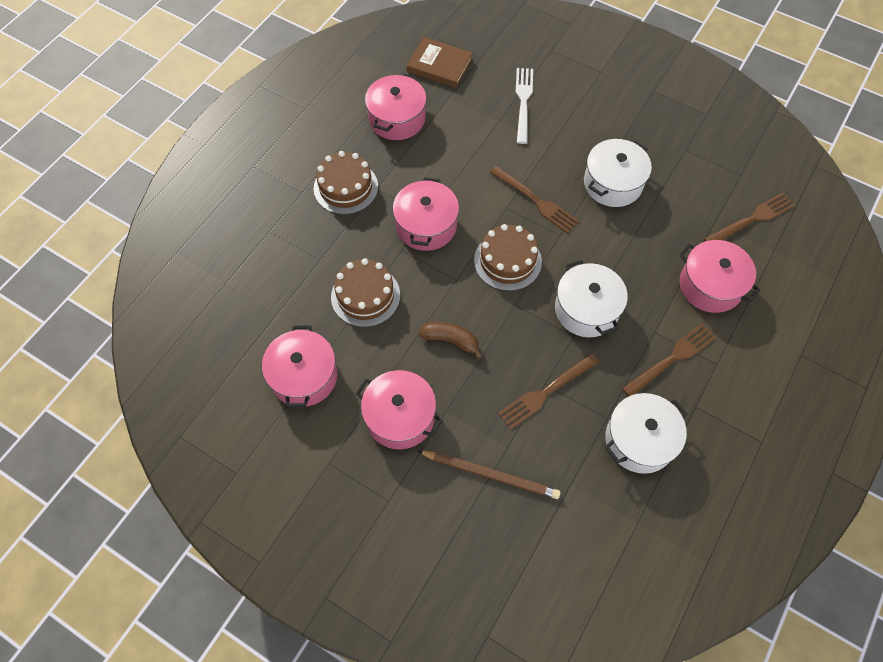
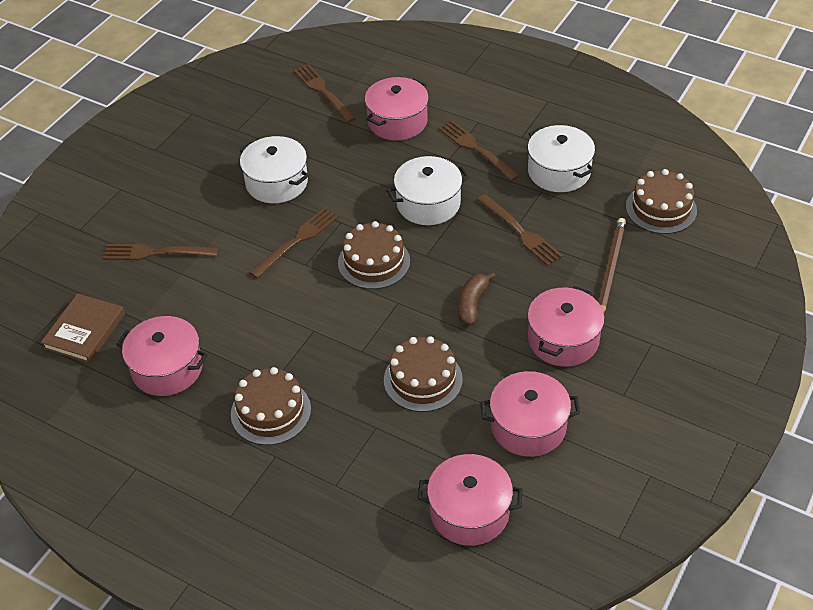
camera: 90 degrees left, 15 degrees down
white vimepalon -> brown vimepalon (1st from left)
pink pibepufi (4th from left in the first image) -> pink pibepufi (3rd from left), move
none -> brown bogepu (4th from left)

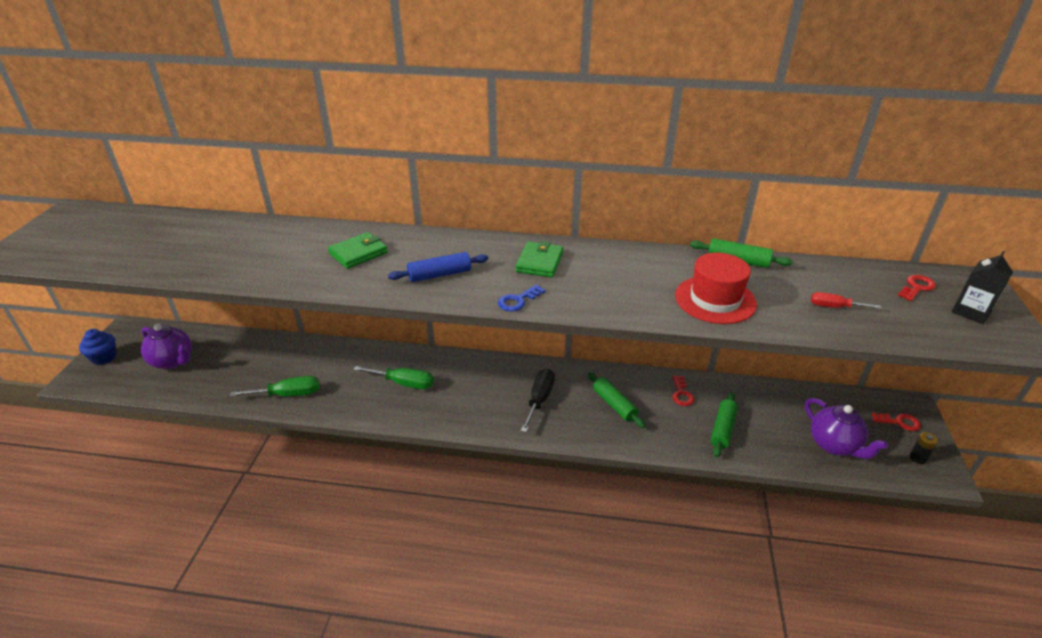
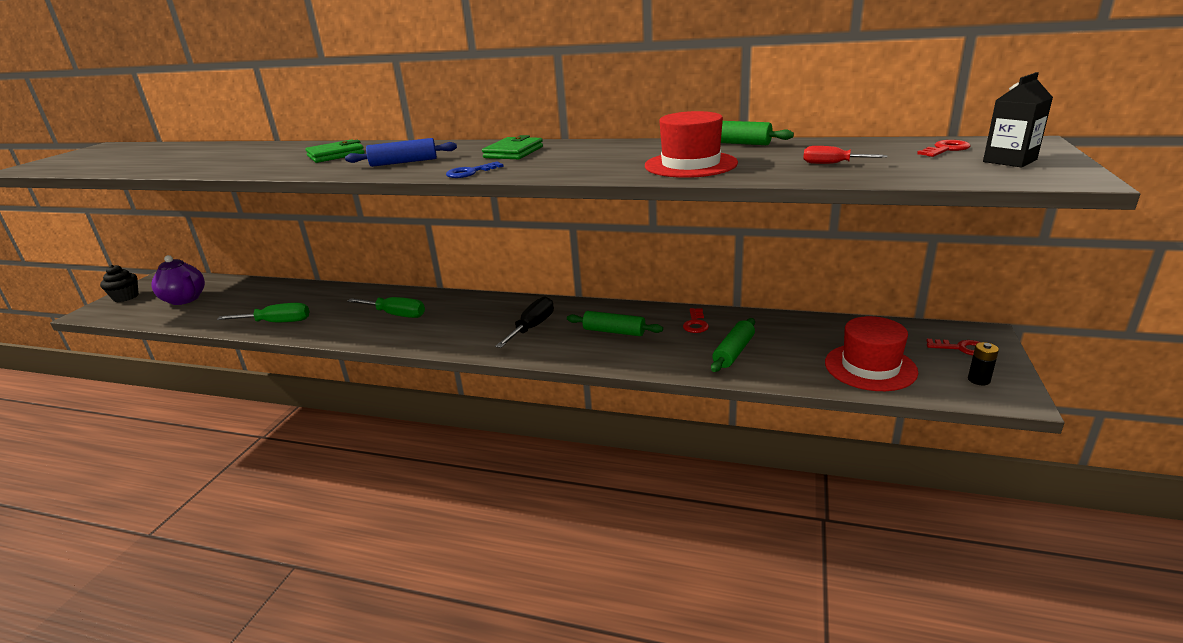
camera: 10 degrees right, 10 degrees down
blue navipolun -> black navipolun
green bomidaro (1st from left), 45 degrees counterclockwise
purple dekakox (2nd from left) -> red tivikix (2nd from left)

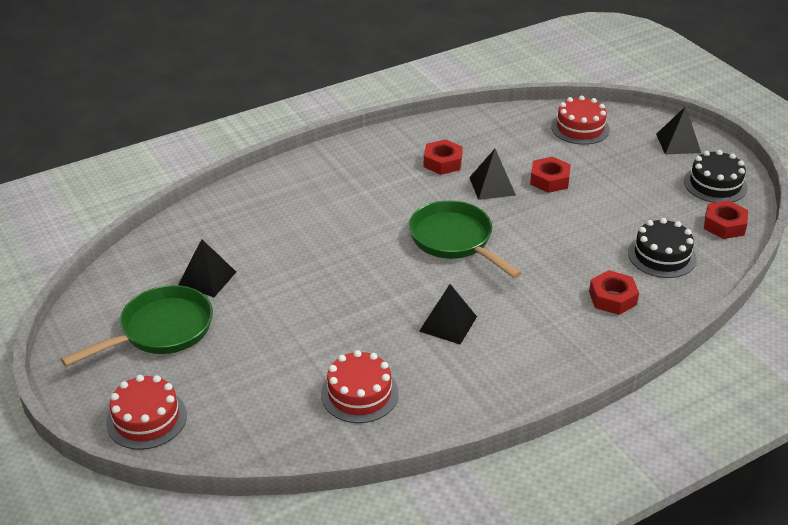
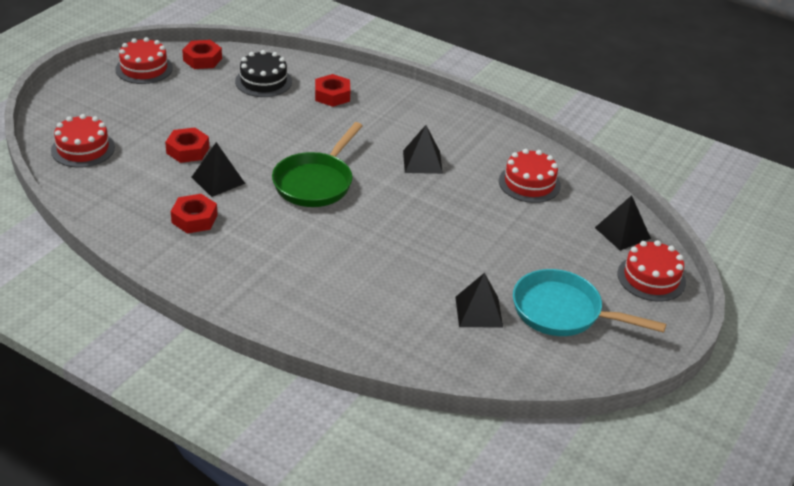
camera: 120 degrees left, 0 degrees up
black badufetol (4th from left), move
black bogepu (2nd from left) -> red bogepu (2nd from left)
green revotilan (1st from left) -> turquoise revotilan

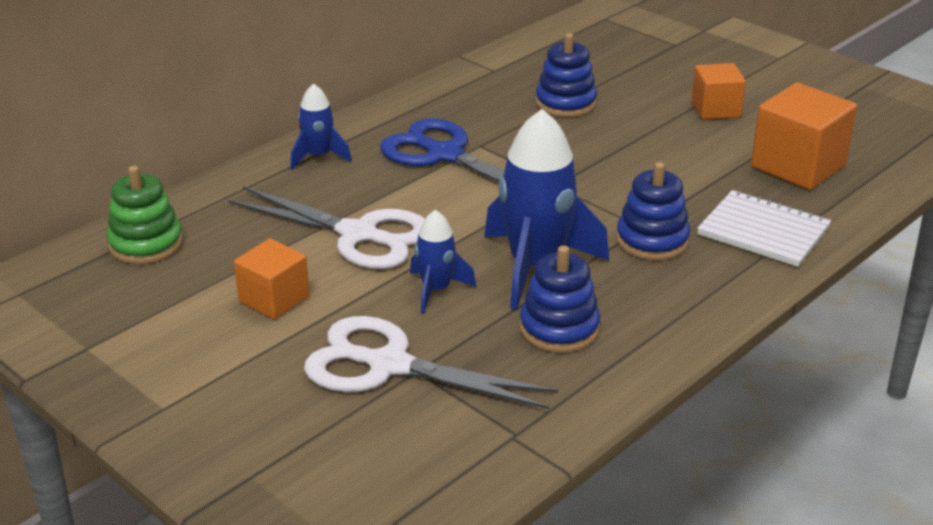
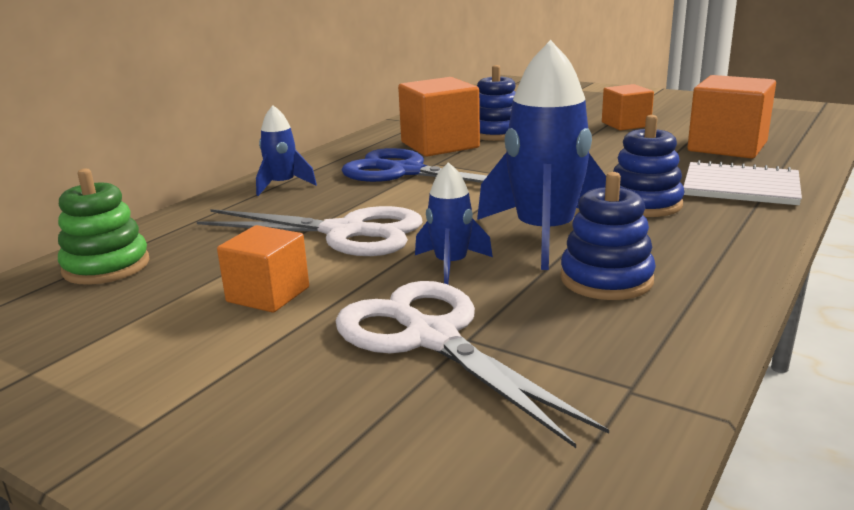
camera: 10 degrees left, 10 degrees down
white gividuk (2nd from left), 45 degrees clockwise
none -> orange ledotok (2nd from left)

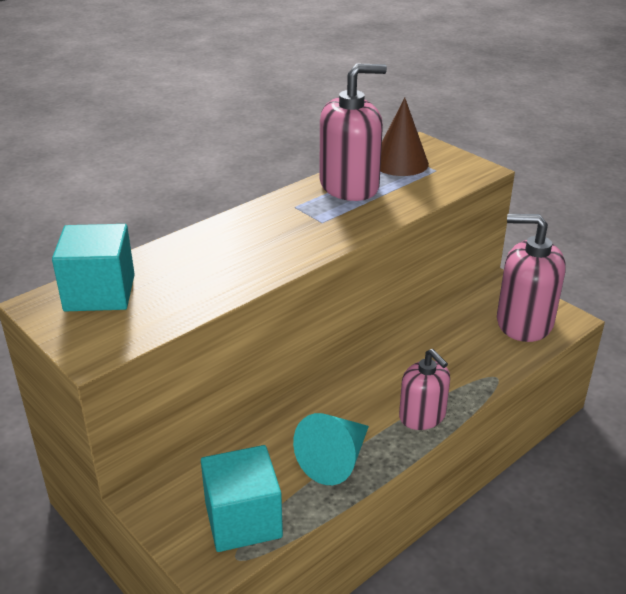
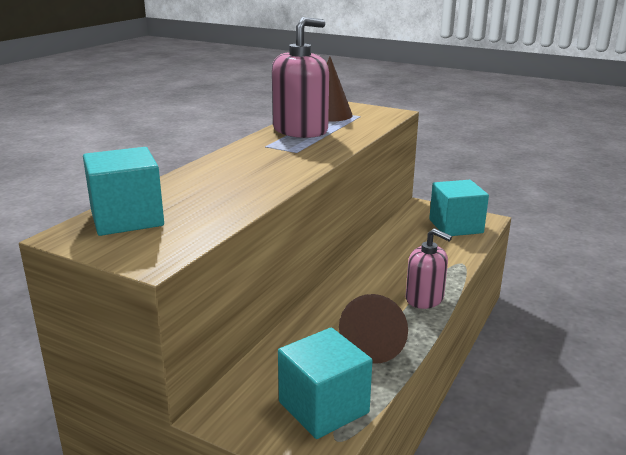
camera: 20 degrees left, 10 degrees down
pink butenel (3rd from left) -> turquoise ledotok (3rd from left)
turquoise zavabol -> brown zavabol (2nd from left)

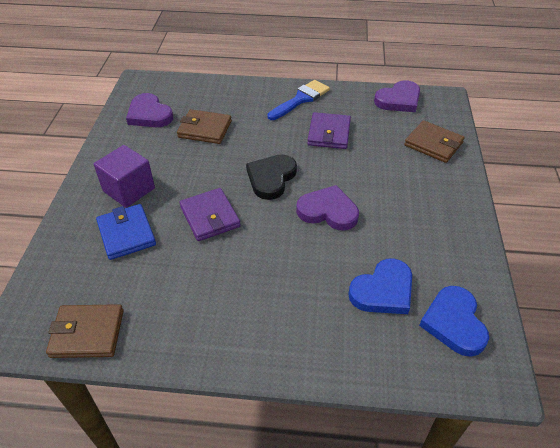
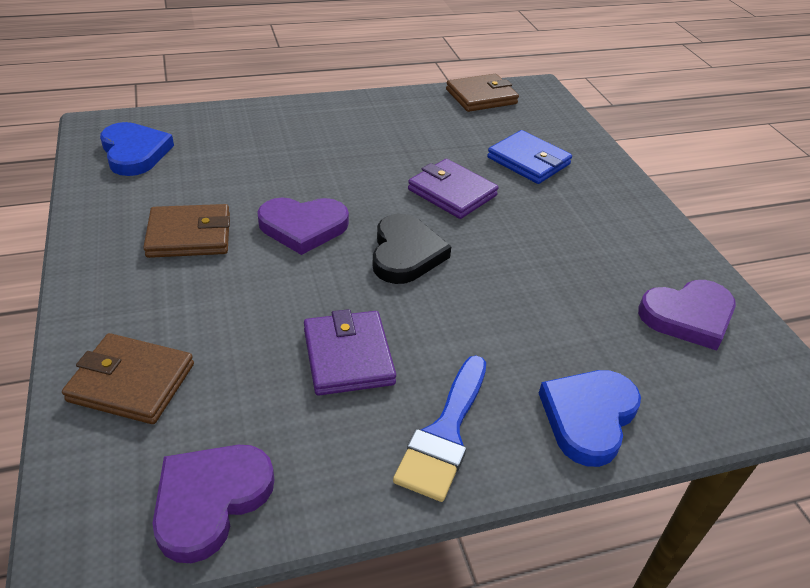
camera: 155 degrees right, 5 degrees down
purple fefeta (1st from left in the first image) -> purple fefeta (3rd from left), 135 degrees clockwise
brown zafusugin (2nd from left), move
purple ledotok -> none
blue fefeta (1st from left in the first image) -> blue fefeta (2nd from left), move

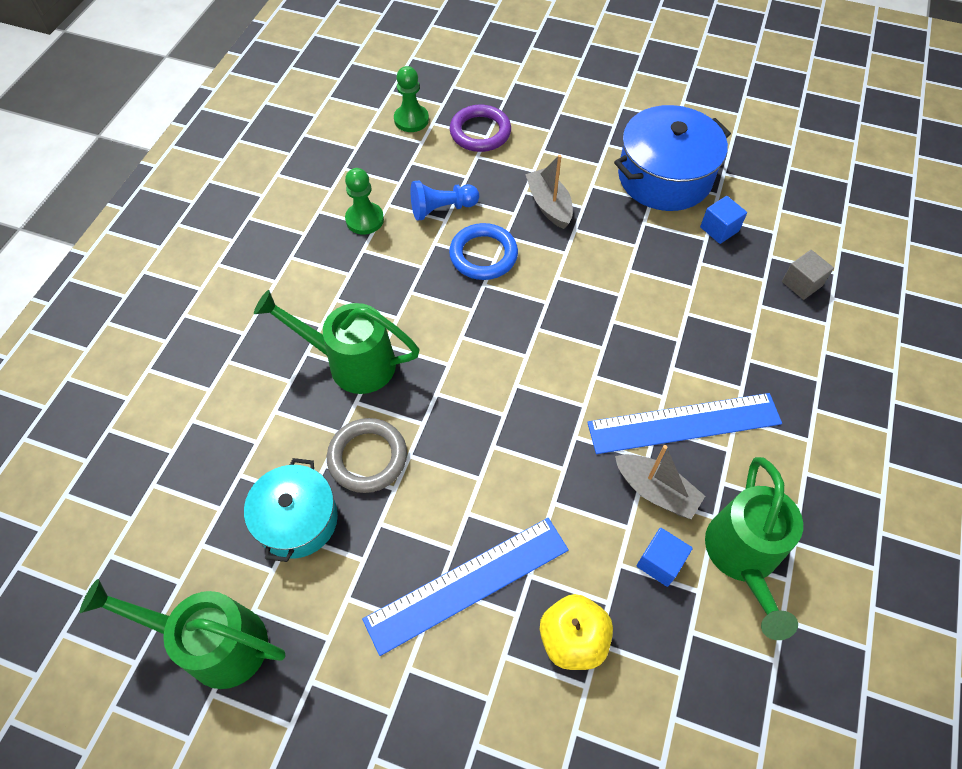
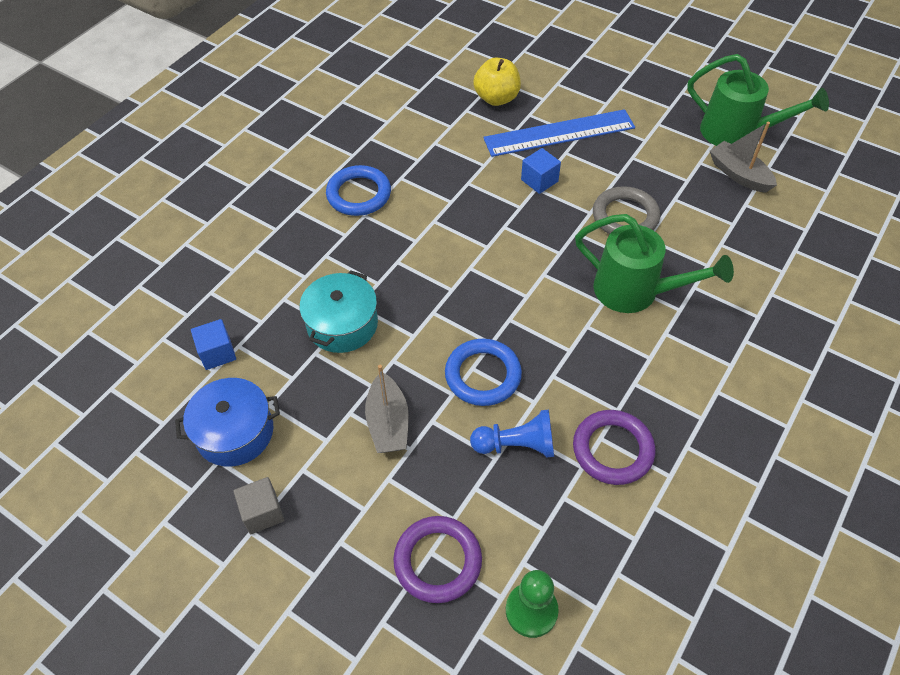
camera: 165 degrees left, 5 degrees down
blue pibepufi, x0.66
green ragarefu (1st from left) -> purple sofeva (2nd from left)
grey ledotok, move
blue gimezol (2nd from left) -> blue sofeva (1st from left)
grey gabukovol (2nd from left), move
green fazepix (3rd from left) -> none
turquoise pibepufi, move
blue ledotok (1st from left in the first image) -> blue ledotok (2nd from left), move

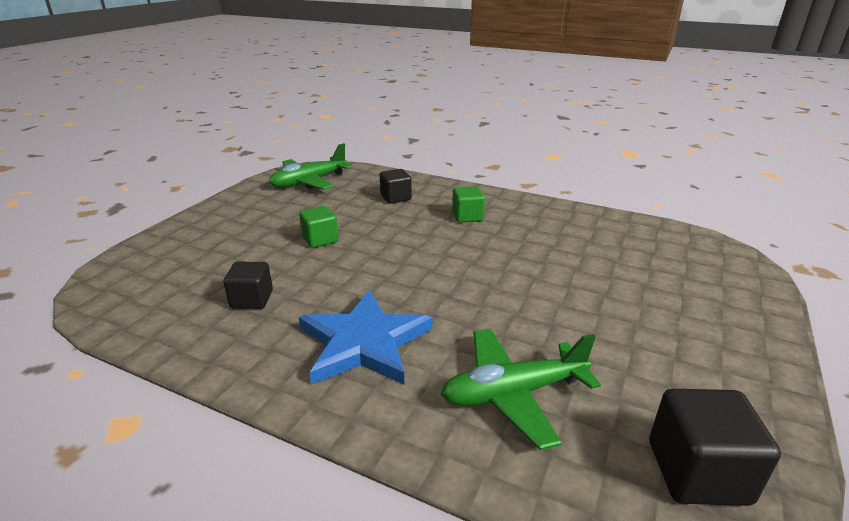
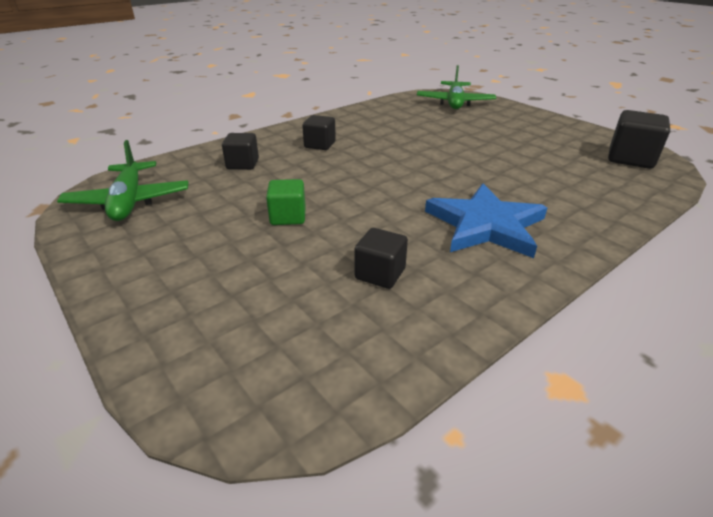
camera: 65 degrees left, 5 degrees up
green ledotok (2nd from left) -> black ledotok (2nd from left)
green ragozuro (2nd from left), move

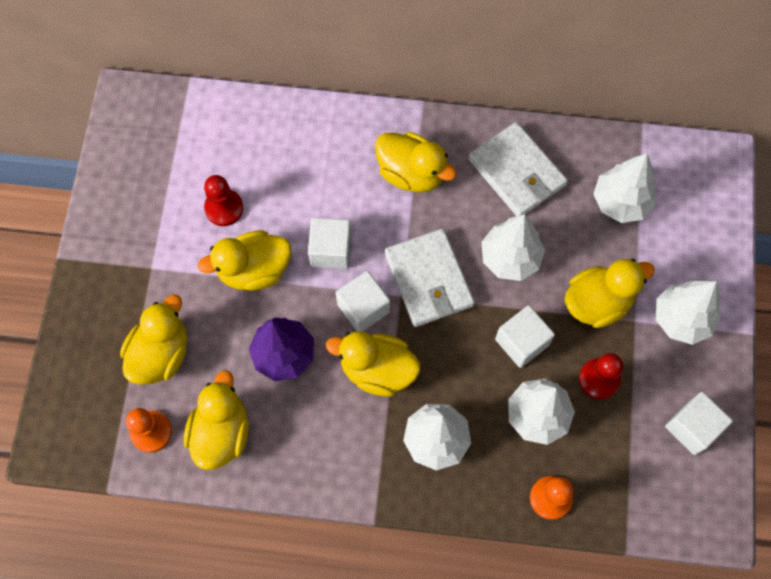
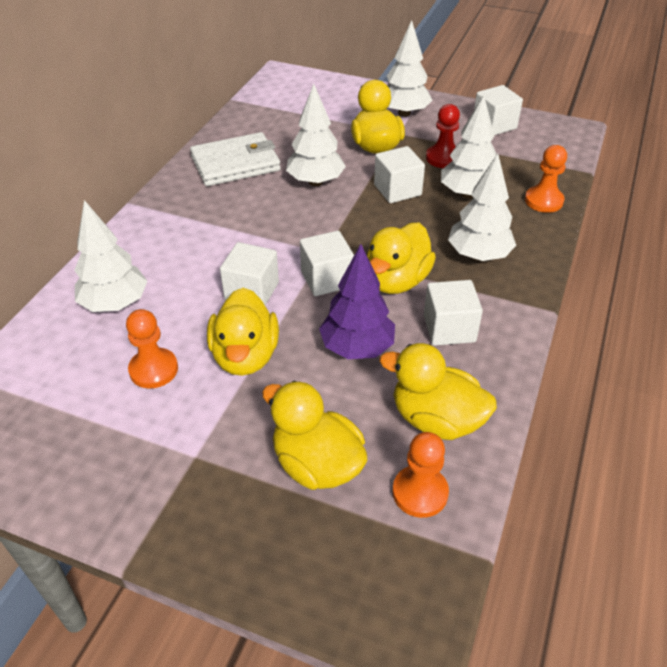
camera: 75 degrees left, 25 degrees down
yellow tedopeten (5th from left) -> none
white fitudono (4th from left in the first image) -> white fitudono (1st from left), move
red ragarefu (1st from left) -> orange ragarefu (1st from left)
white zafusugin (1st from left) -> none
none -> white ledotok (4th from left)

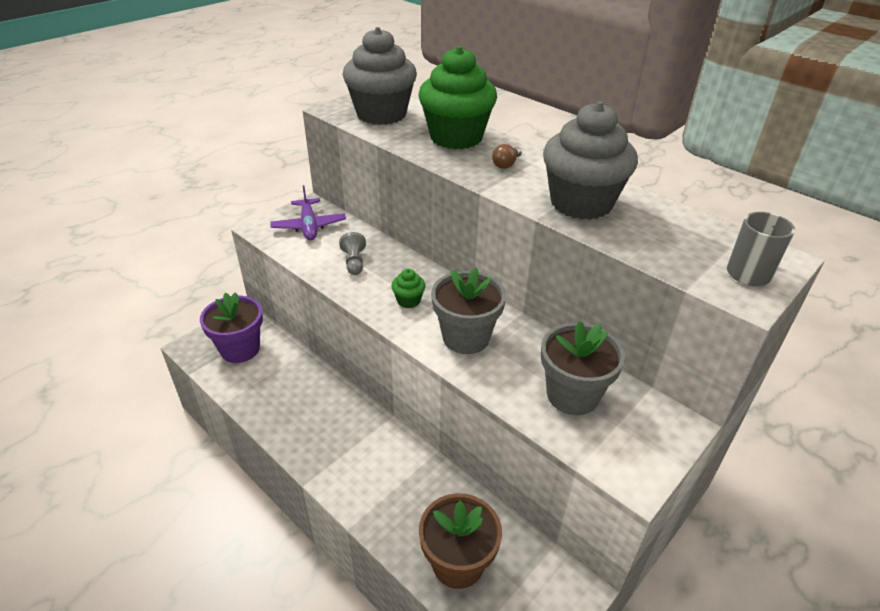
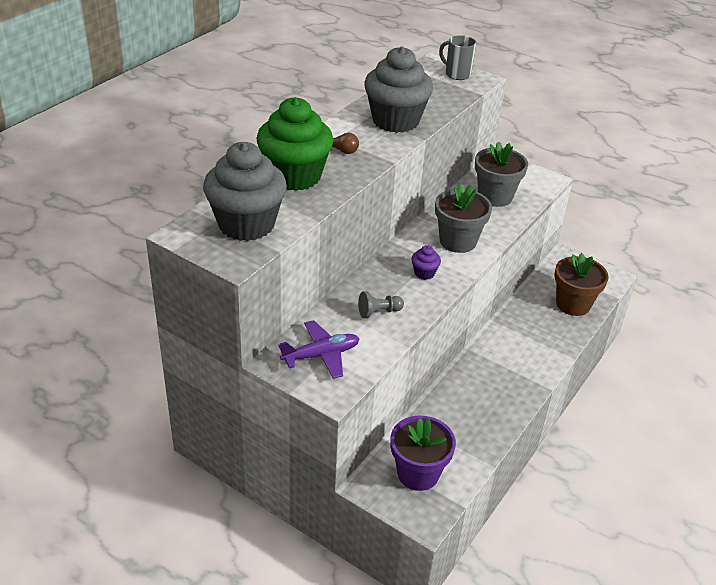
camera: 100 degrees left, 0 degrees up
green navipolun (1st from left) -> purple navipolun

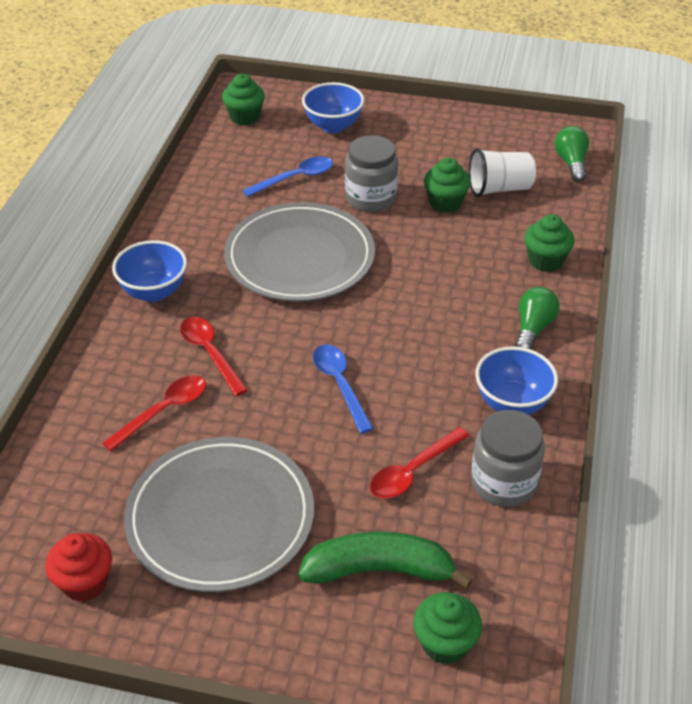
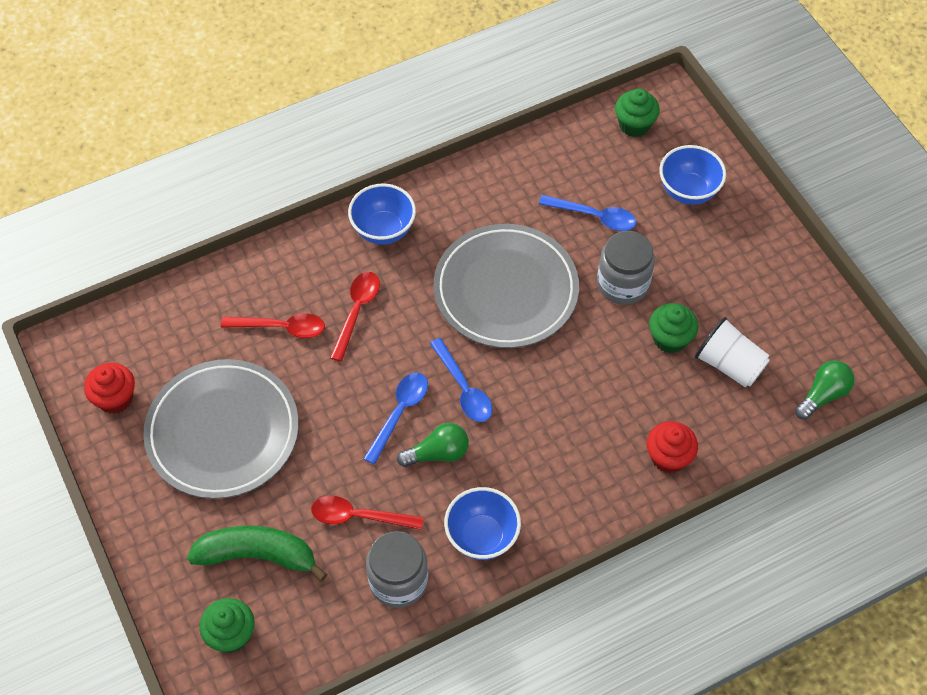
camera: 50 degrees right, 15 degrees up
green navipolun (4th from left) -> red navipolun (2nd from left)
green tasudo (1st from left), move
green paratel, 45 degrees counterclockwise
none -> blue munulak (2nd from left)

